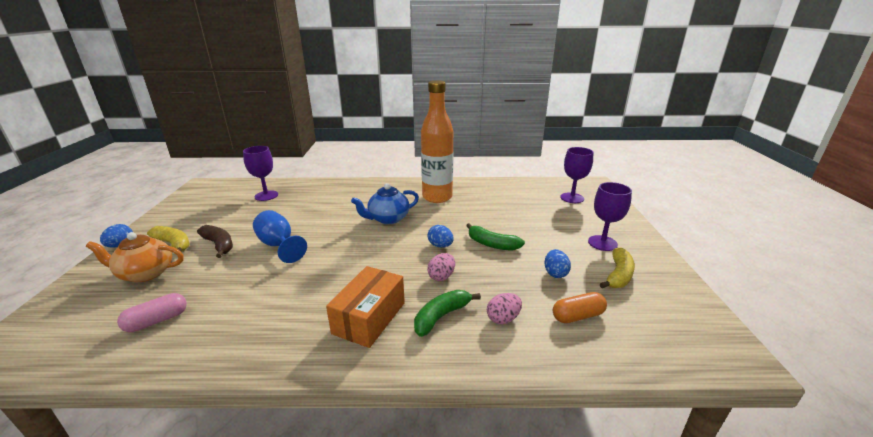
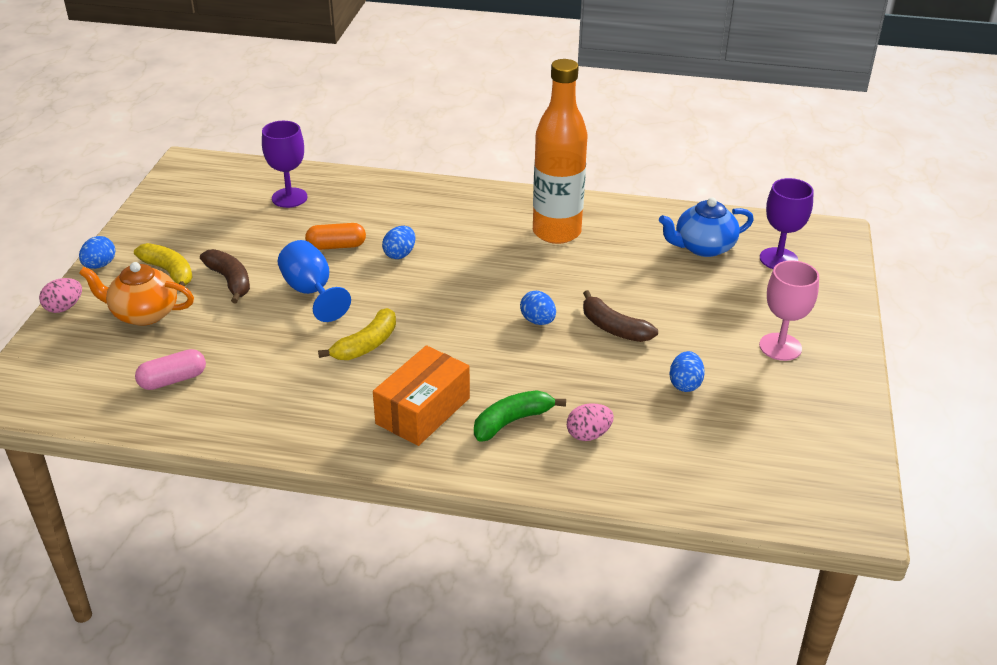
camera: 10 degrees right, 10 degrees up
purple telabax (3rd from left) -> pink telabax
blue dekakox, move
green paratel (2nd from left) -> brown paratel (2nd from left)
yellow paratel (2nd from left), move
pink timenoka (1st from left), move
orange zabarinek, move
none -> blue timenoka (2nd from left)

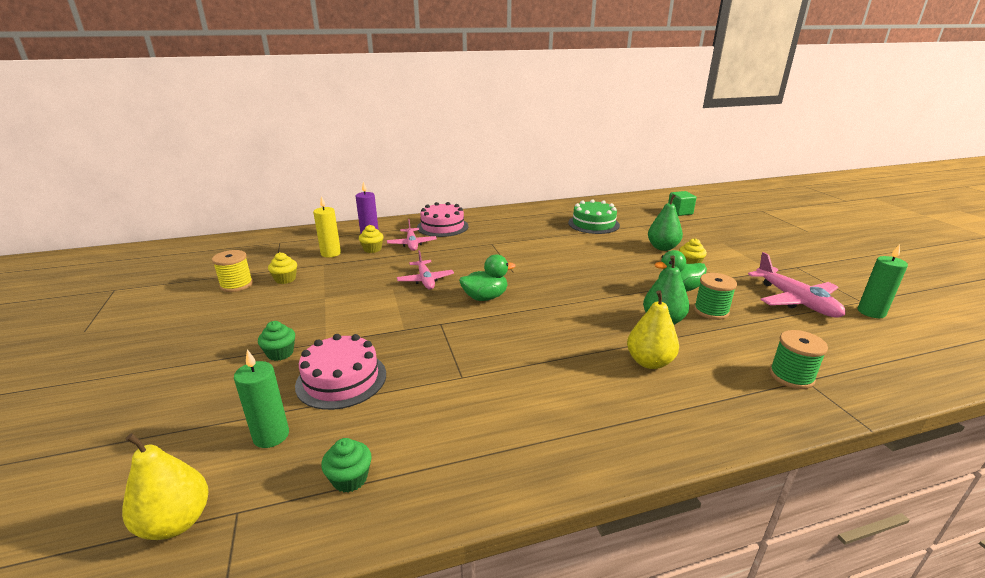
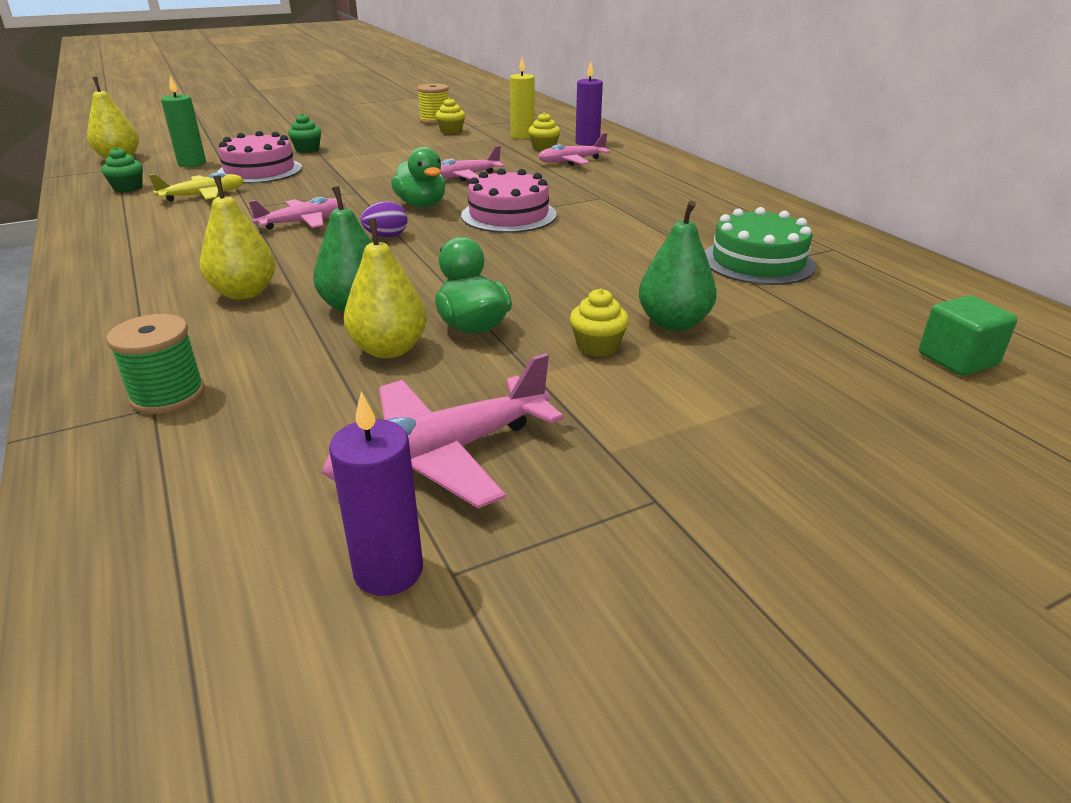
camera: 80 degrees right, 5 degrees up
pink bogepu (2nd from left), move
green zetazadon (2nd from left) -> purple zetazadon (1st from left)
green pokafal (1st from left) -> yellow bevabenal (3rd from left)
none -> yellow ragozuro
none -> pink ragozuro (1st from left)
none -> purple timenoka

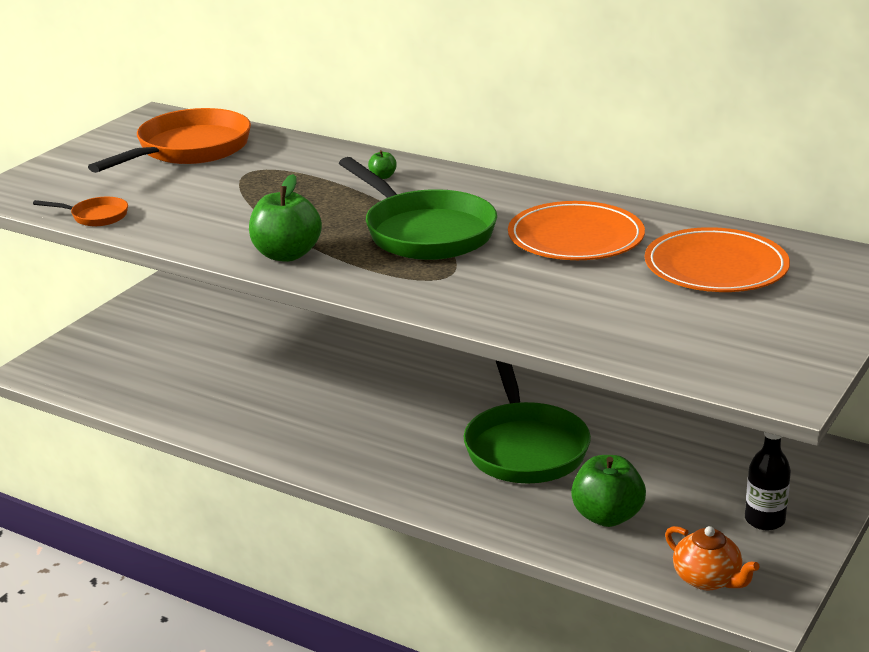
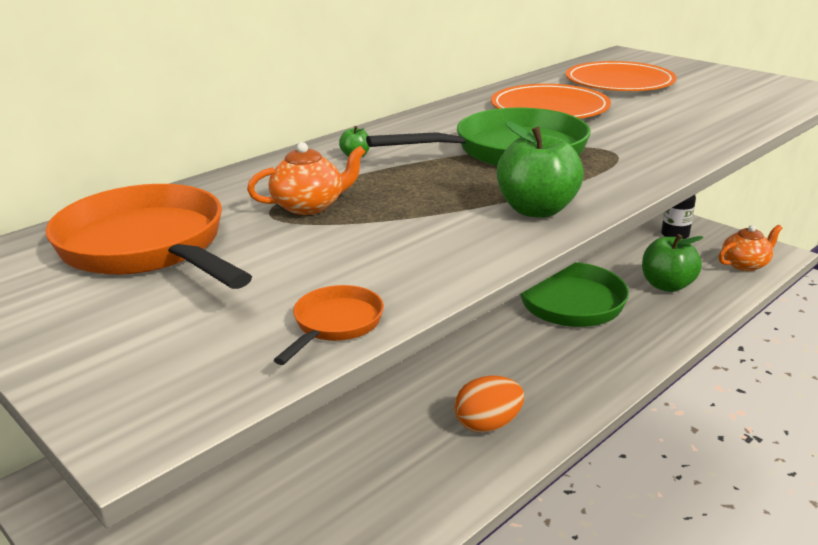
camera: 75 degrees left, 0 degrees up
none -> orange dekakox (1st from left)
none -> orange timenoka

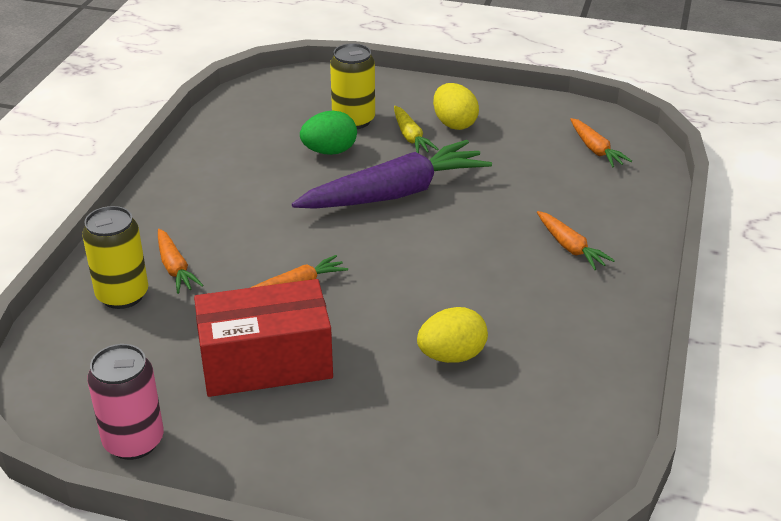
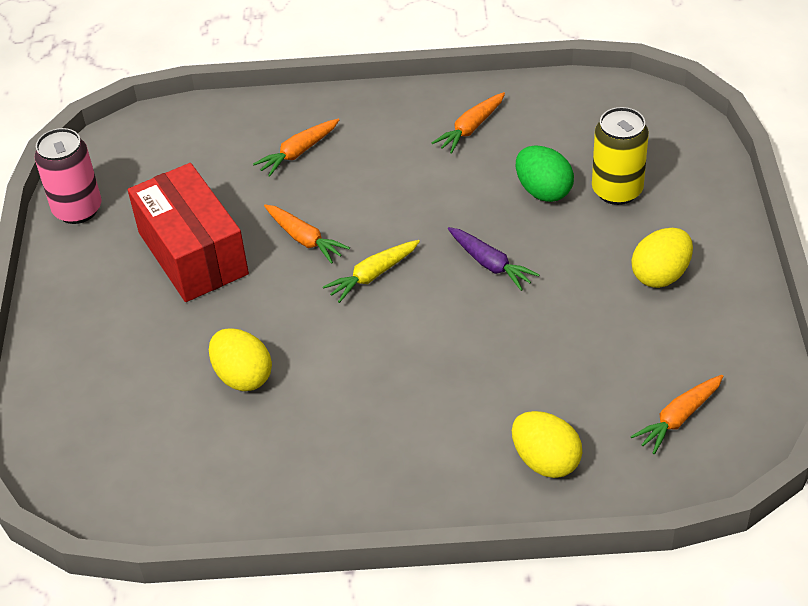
camera: 75 degrees right, 10 degrees up
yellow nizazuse, move
purple nizazuse, x0.48
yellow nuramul (1st from left) -> none
orange nizazuse (3rd from left), move
none -> yellow timenoka (2nd from left)

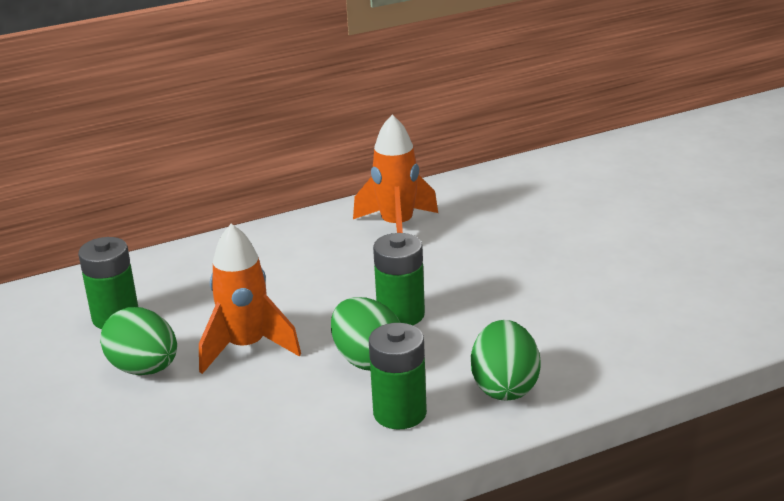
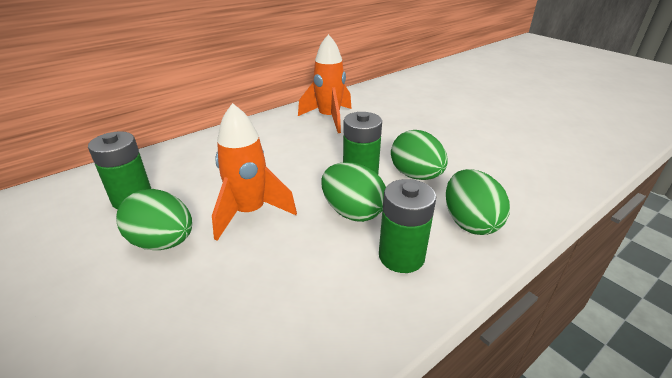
camera: 15 degrees left, 5 degrees up
none -> green timenoka (3rd from left)

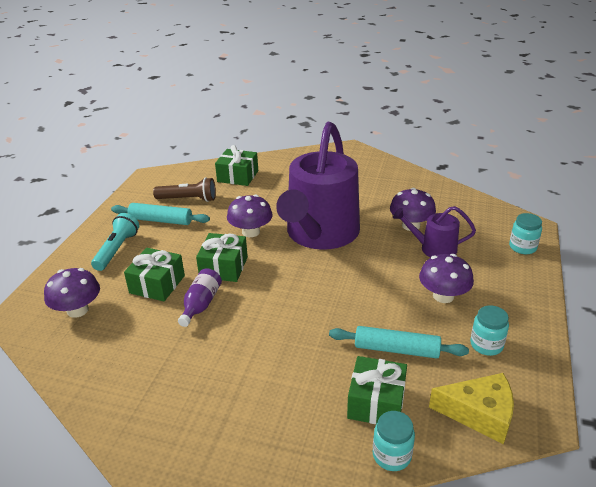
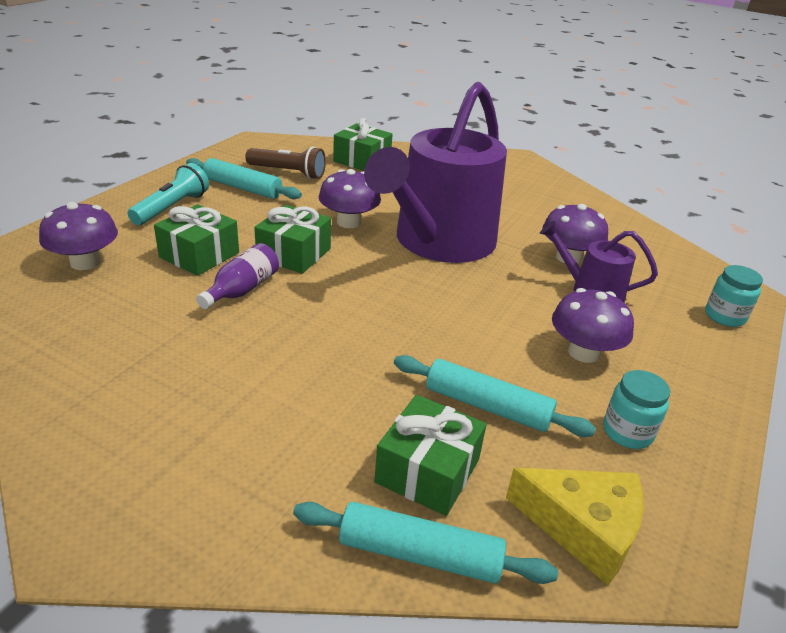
camera: 10 degrees right, 0 degrees up
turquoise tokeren (1st from left) -> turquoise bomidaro (2nd from left)

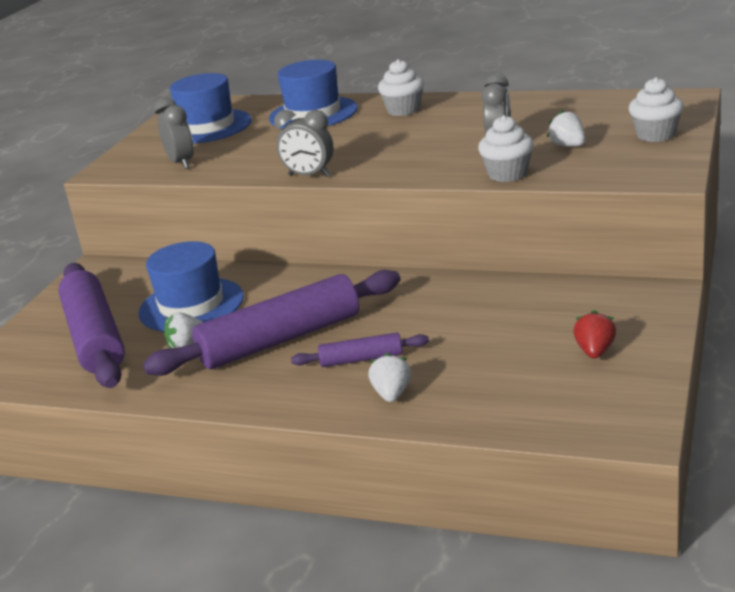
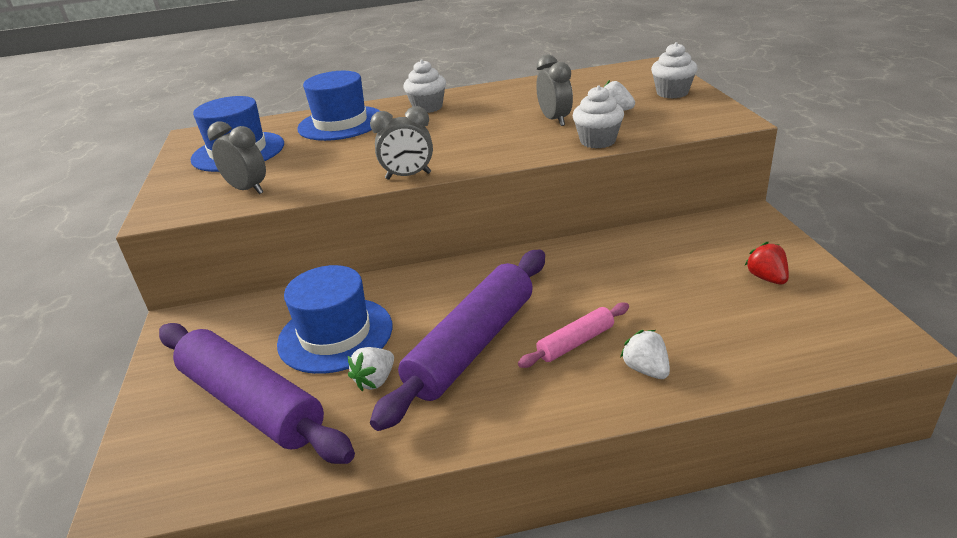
camera: 30 degrees left, 5 degrees up
purple bomidaro (3rd from left) -> pink bomidaro

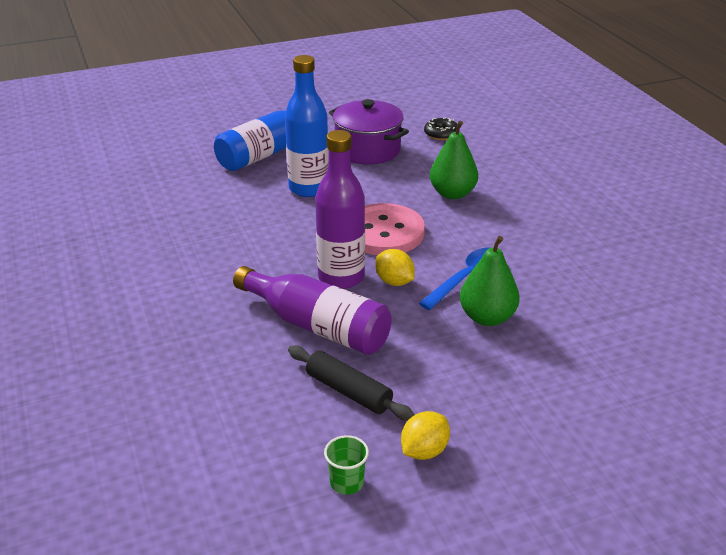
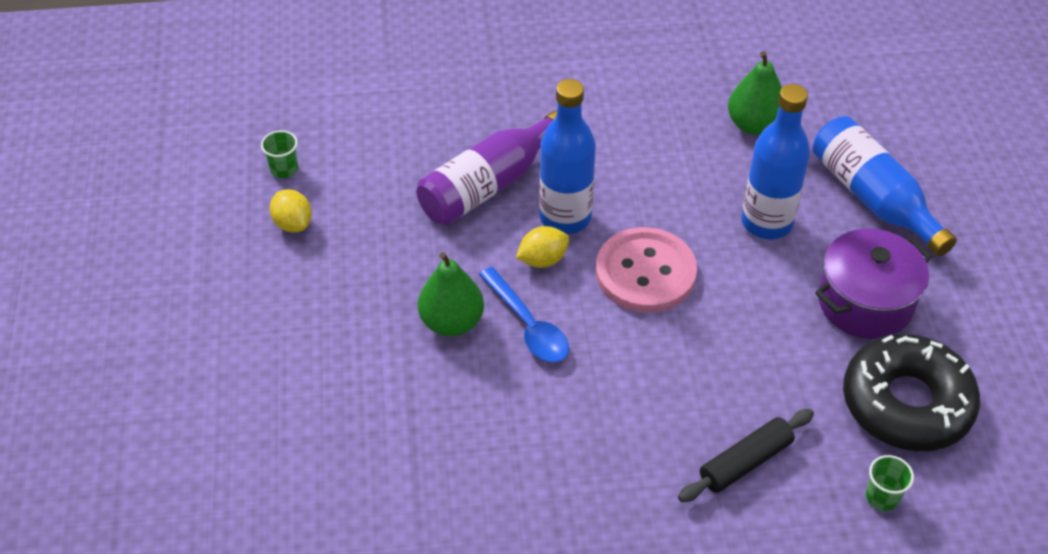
camera: 105 degrees right, 15 degrees up
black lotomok, x2.35
green bevabenal (1st from left in the first image) -> green bevabenal (2nd from left), move
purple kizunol (2nd from left) -> blue kizunol (1st from left)
black bomidaro, move
none -> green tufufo (2nd from left)

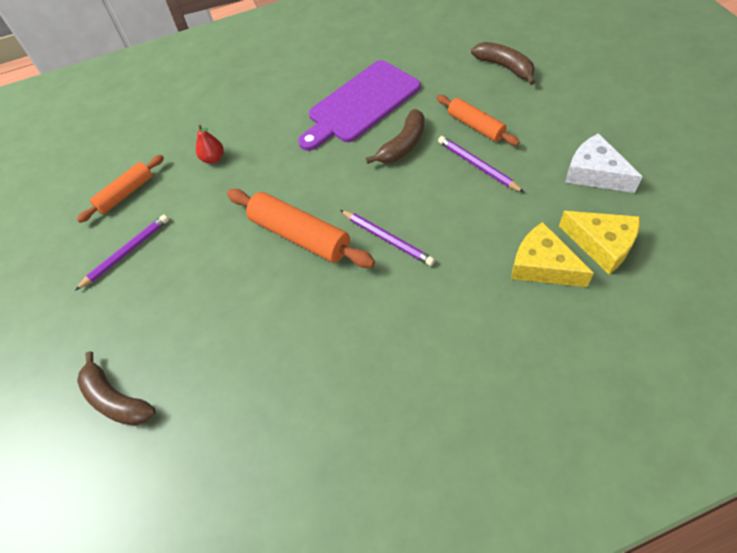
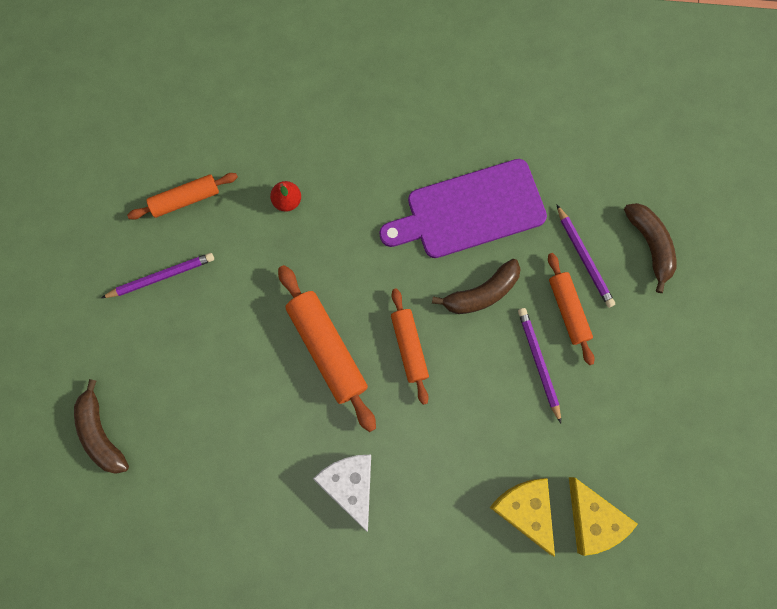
camera: 20 degrees right, 20 degrees up
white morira, move
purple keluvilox (2nd from left in the first image) -> purple keluvilox (3rd from left), move
none -> orange bomidaro (3rd from left)

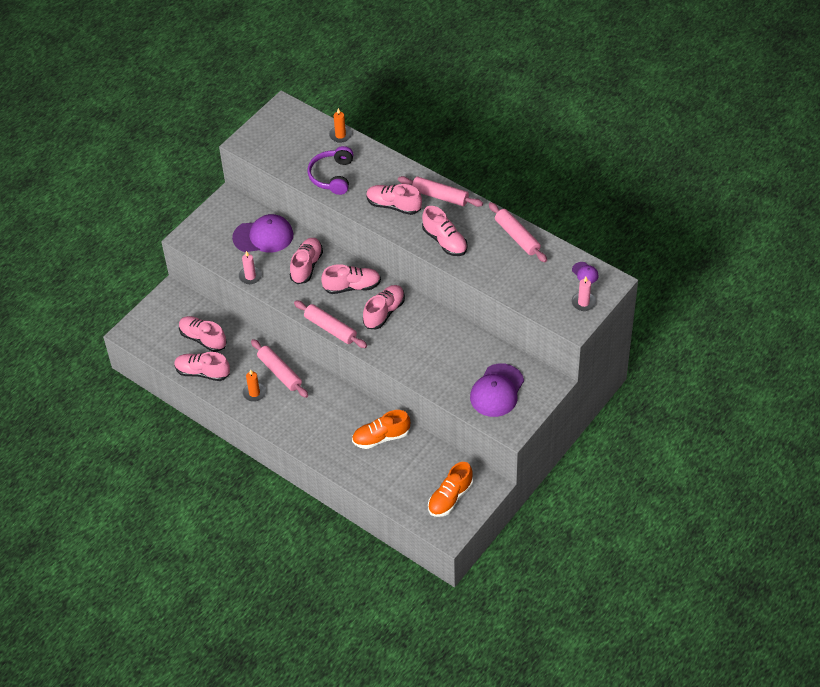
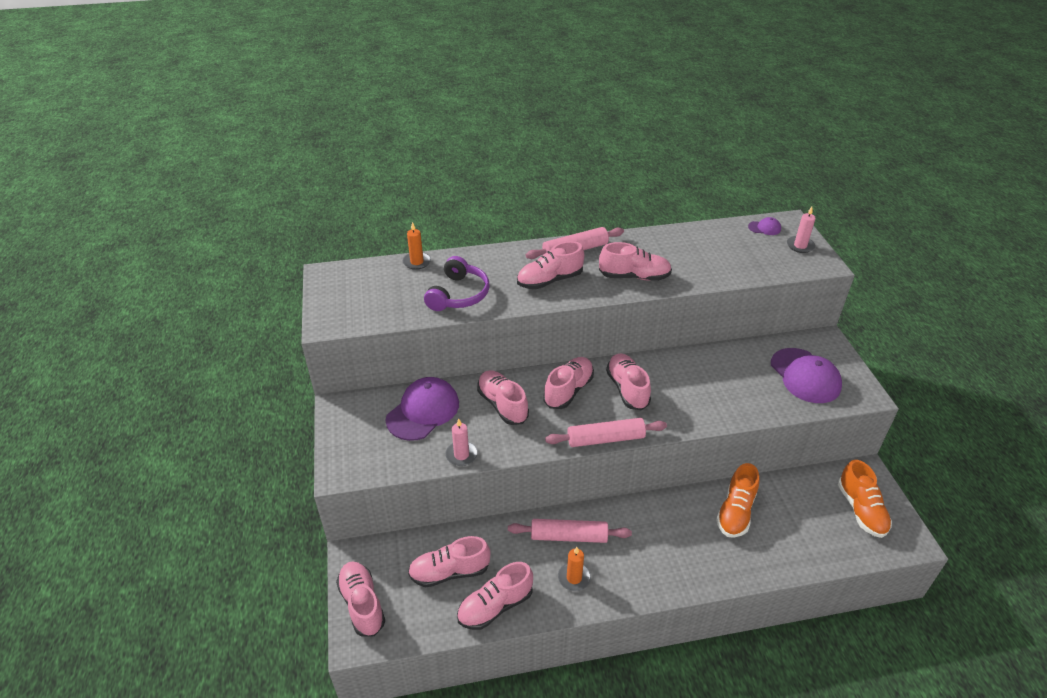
camera: 50 degrees left, 10 degrees down
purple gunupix, 120 degrees counterclockwise
pink bomidaro (4th from left) -> none
none -> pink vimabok (1st from left)

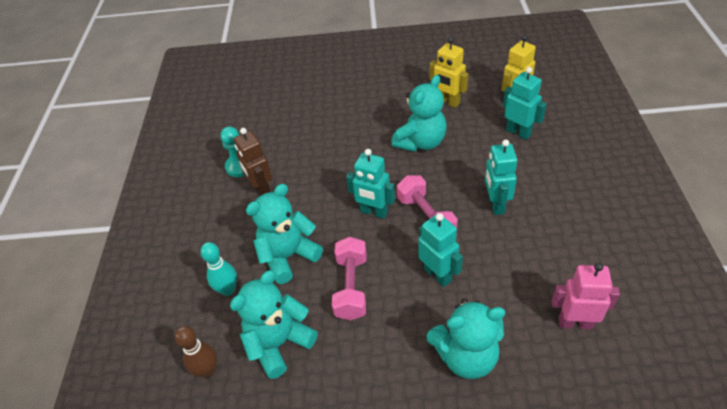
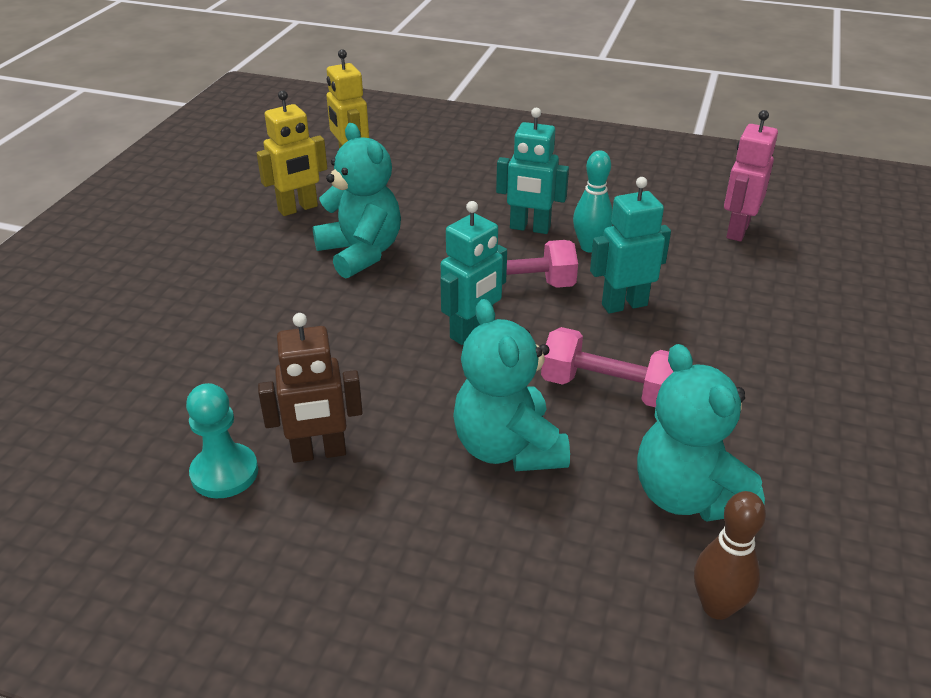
camera: 75 degrees left, 10 degrees down
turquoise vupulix (4th from left) -> none
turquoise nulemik, move
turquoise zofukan (4th from left) -> none

